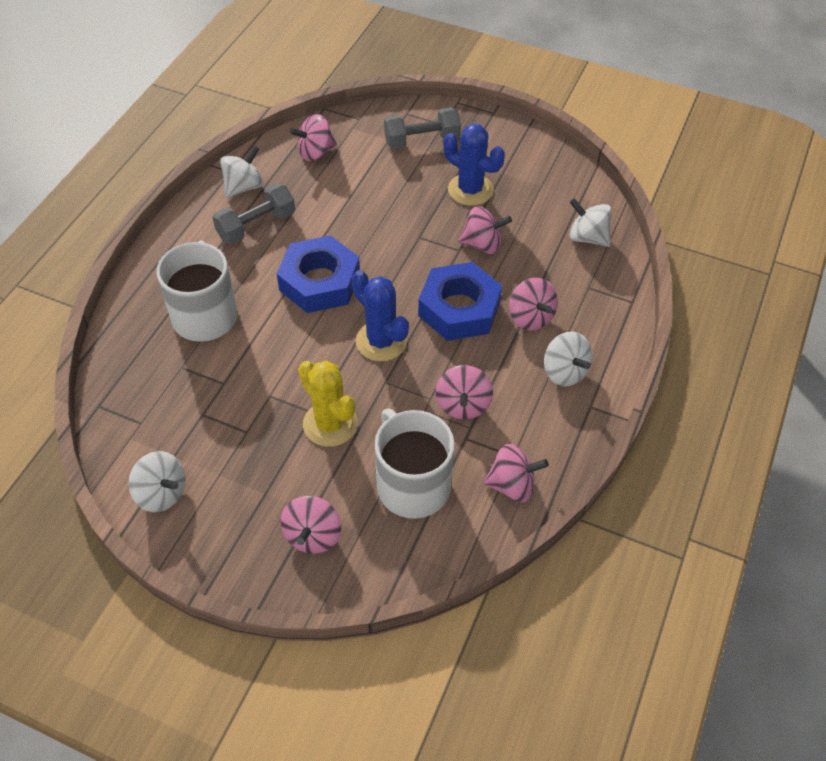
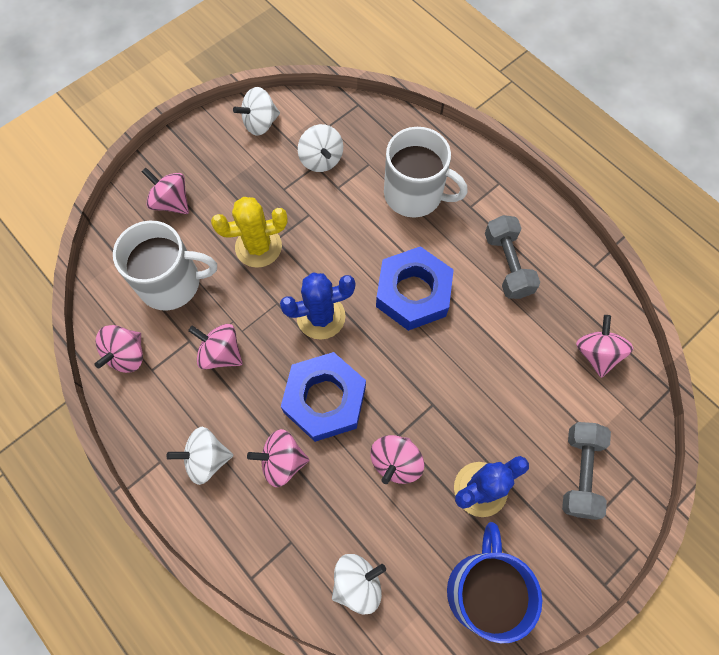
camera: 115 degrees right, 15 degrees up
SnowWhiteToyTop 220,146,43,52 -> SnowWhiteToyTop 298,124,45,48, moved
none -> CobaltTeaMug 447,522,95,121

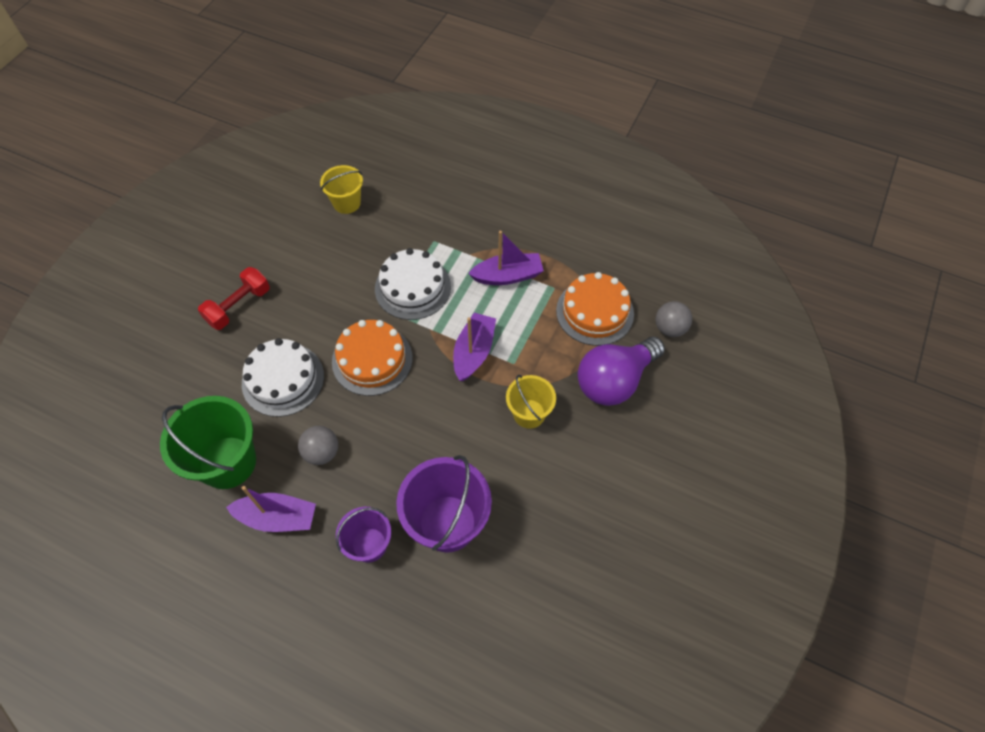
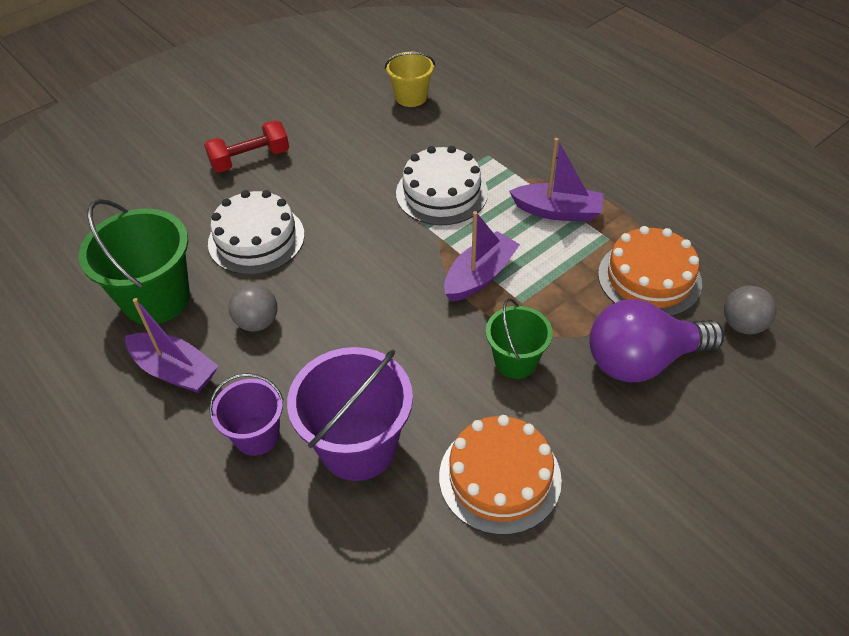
camera: 25 degrees right, 10 degrees down
OrangeColouredCake 332,320,81,76 -> OrangeColouredCake 439,415,123,120, moved
GoldenBucket 506,375,50,54 -> GreenBucket 486,298,67,81

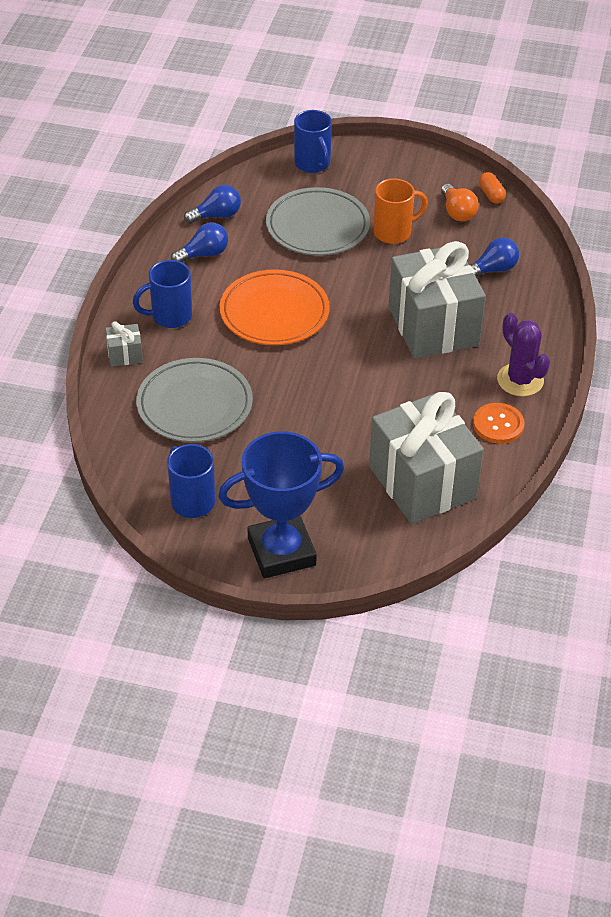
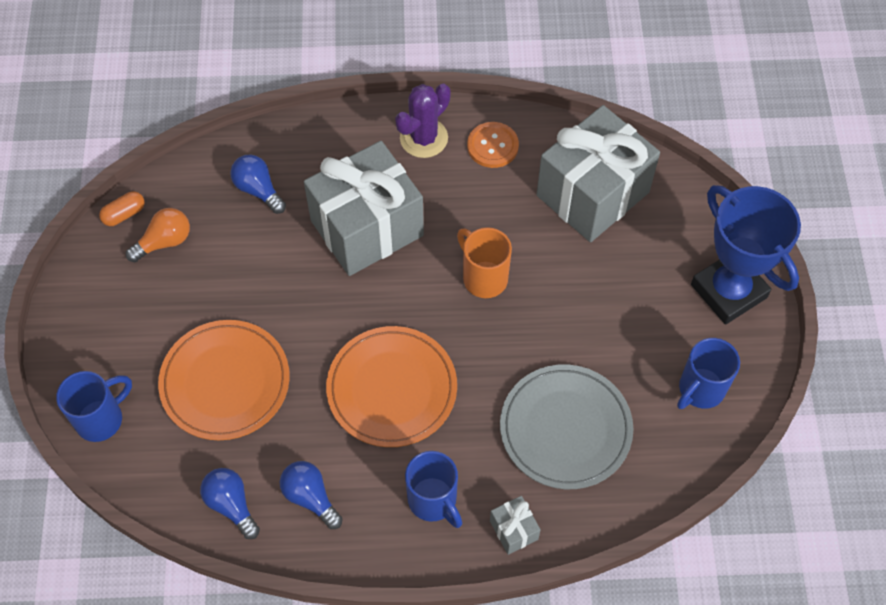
camera: 105 degrees left, 15 degrees up
GreyPlate 266,187,104,69 -> OrangeColouredPlate 158,320,132,120
OrangeColouredTeaMug 374,179,54,65 -> OrangeColouredTeaMug 457,227,55,71, moved

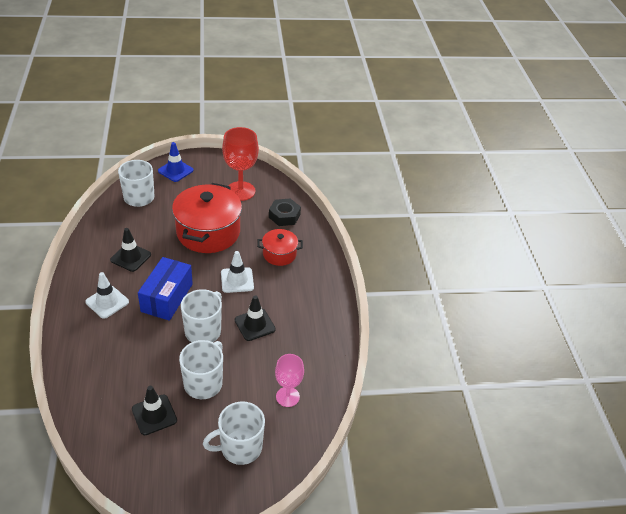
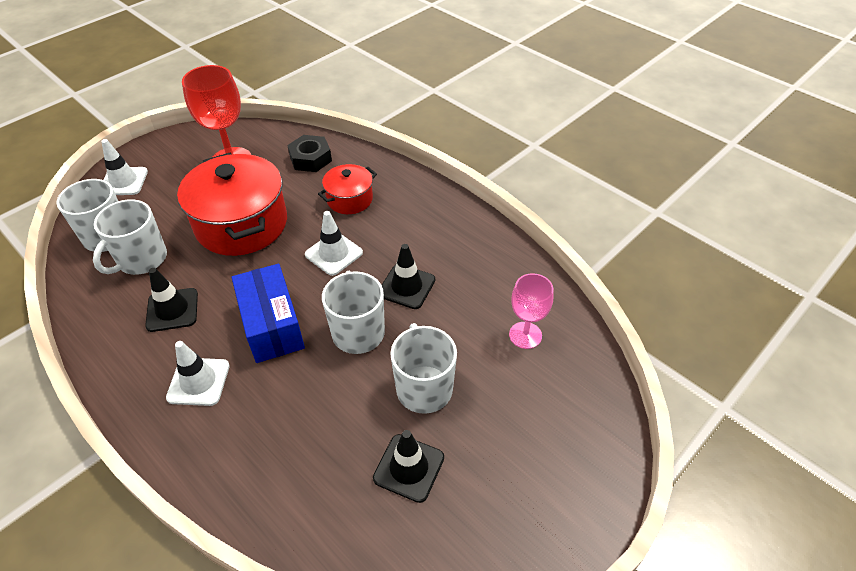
camera: 35 degrees left, 5 degrees up
CobaltTrafficCone 158,142,36,40 -> SnowWhiteTrafficCone 101,139,47,56
SnowWhiteTeaMug 203,401,62,64 -> SnowWhiteTeaMug 93,199,74,76, moved

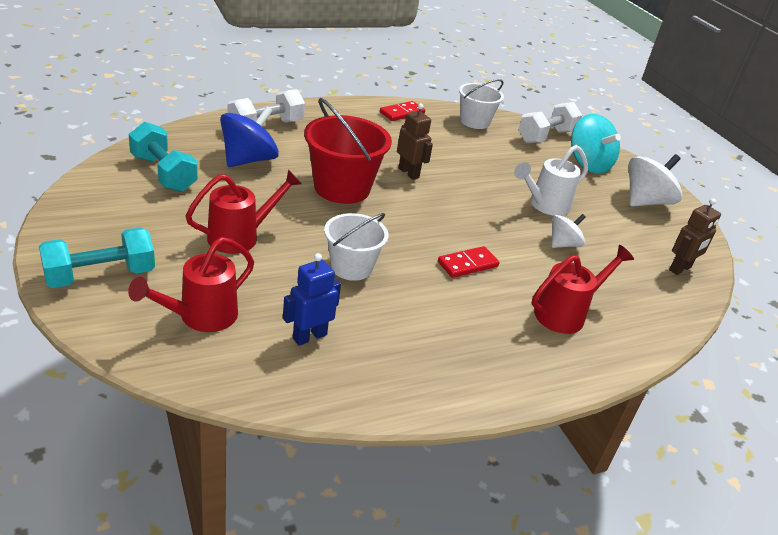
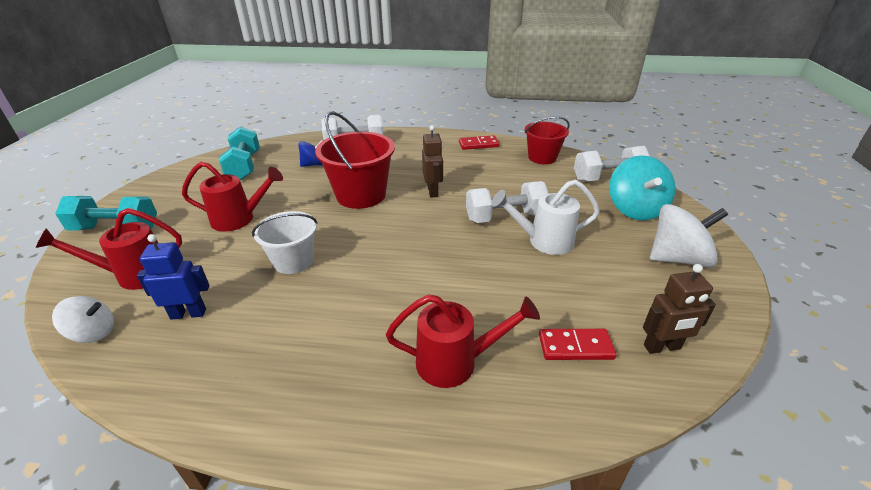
camera: 35 degrees right, 0 degrees up
CobaltToyTop 220,106,59,61 -> CobaltToyTop 298,140,25,27, x0.59
RedDominoPiece 438,246,62,32 -> RedDominoPiece 539,329,77,31, moved
SnowWhiteBucket 459,79,45,50 -> RedBucket 525,116,45,48
SnowWhiteToyTop 552,214,34,34 -> SnowWhiteToyTop 52,296,62,47, moved
none -> SnowWhiteHandWeight 466,181,83,42

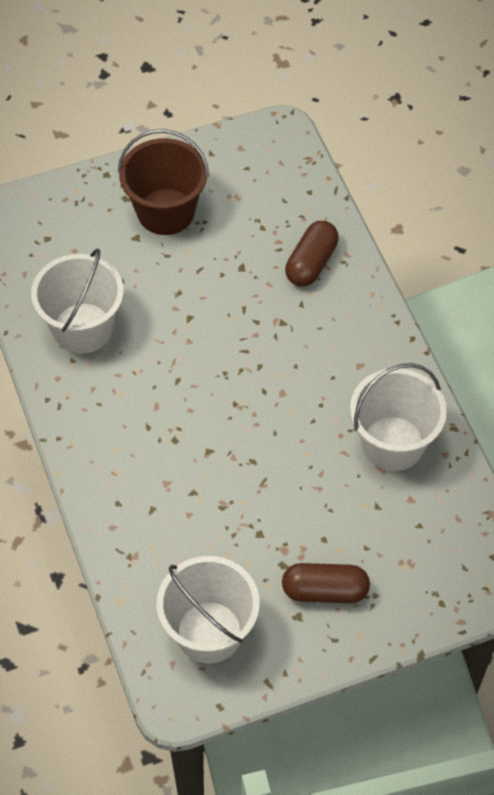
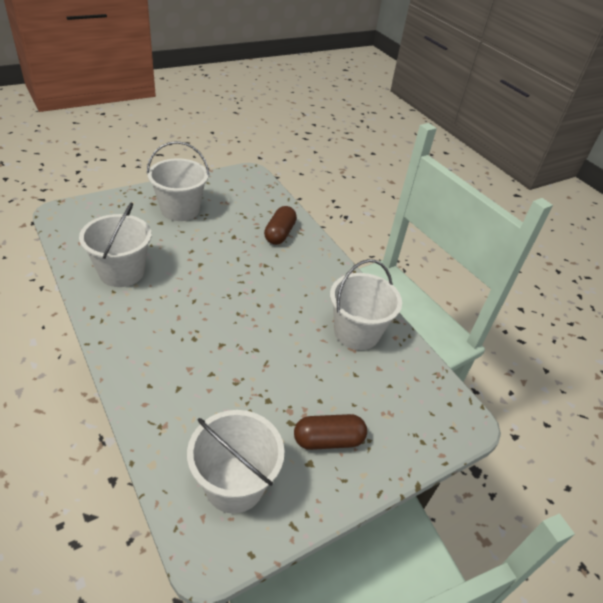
camera: 15 degrees left, 15 degrees down
DarkBrownBucket 118,129,91,106 -> SnowWhiteBucket 147,141,63,80

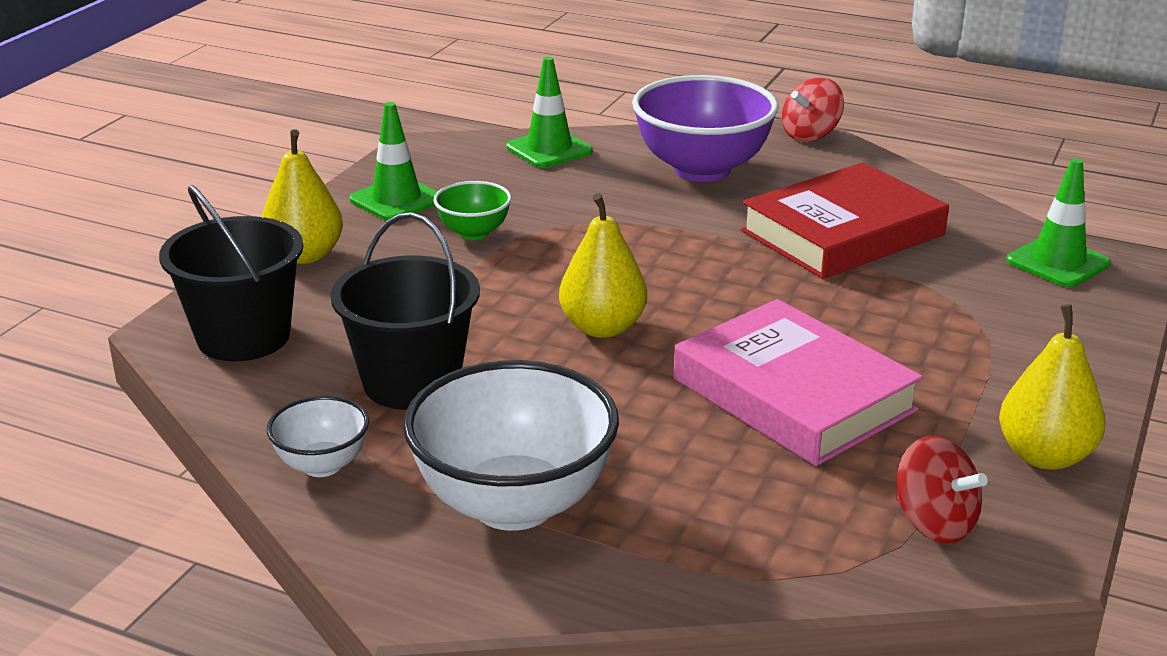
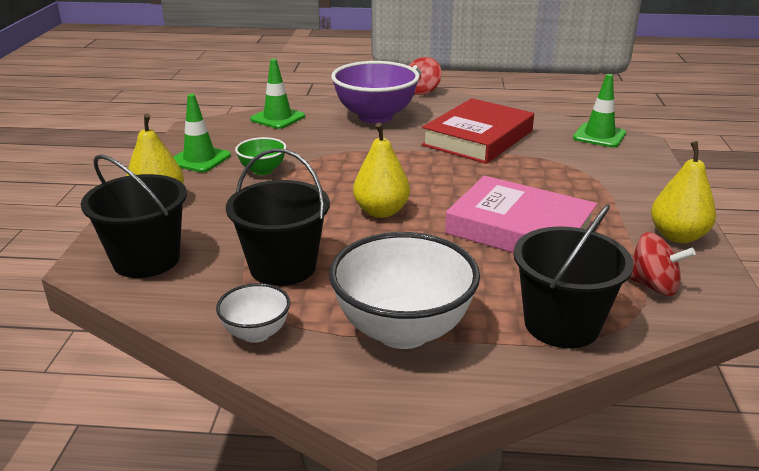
camera: 20 degrees left, 0 degrees up
none -> BlackBucket 513,204,121,144

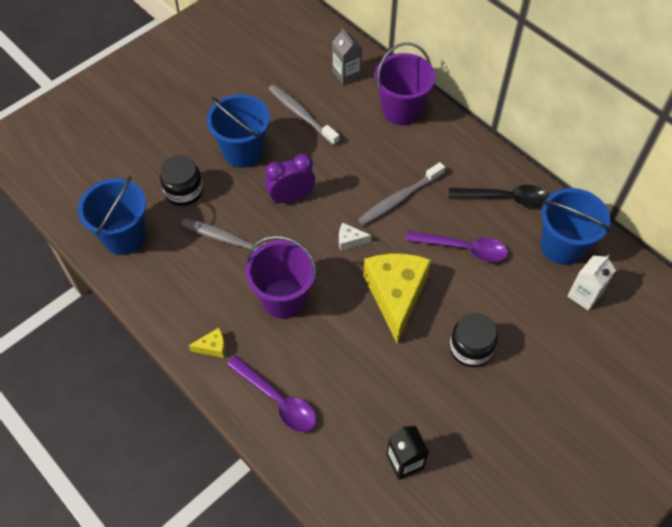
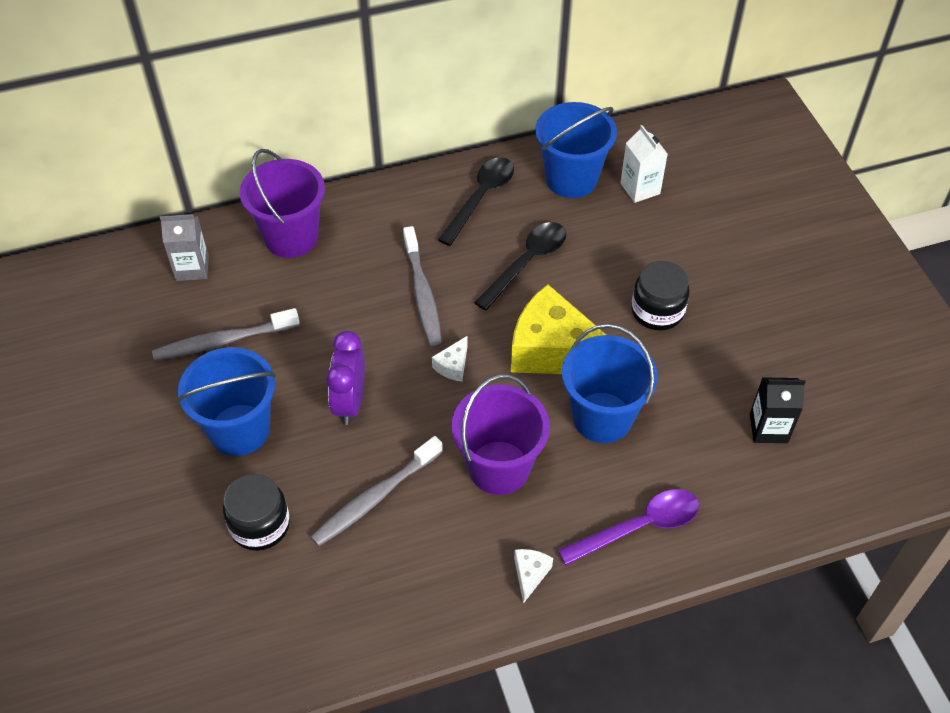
camera: 65 degrees left, 5 degrees down
CobaltBucket 78,176,68,79 -> CobaltBucket 562,324,95,119, moved
GoldenPieceOfCheese 188,328,37,30 -> SnowWhitePieceOfCheese 514,549,39,55
PurpleTeaspoon 405,231,103,31 -> BlackTeaspoon 474,222,92,89

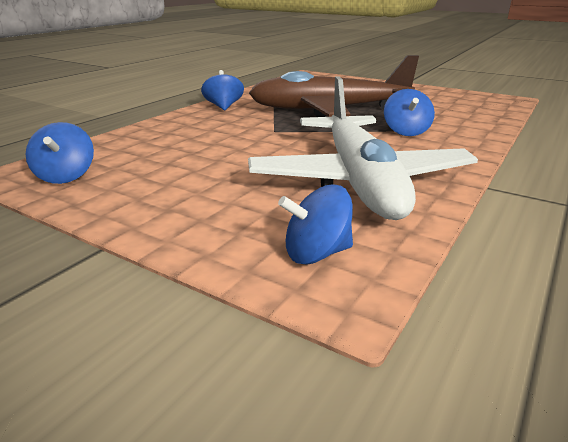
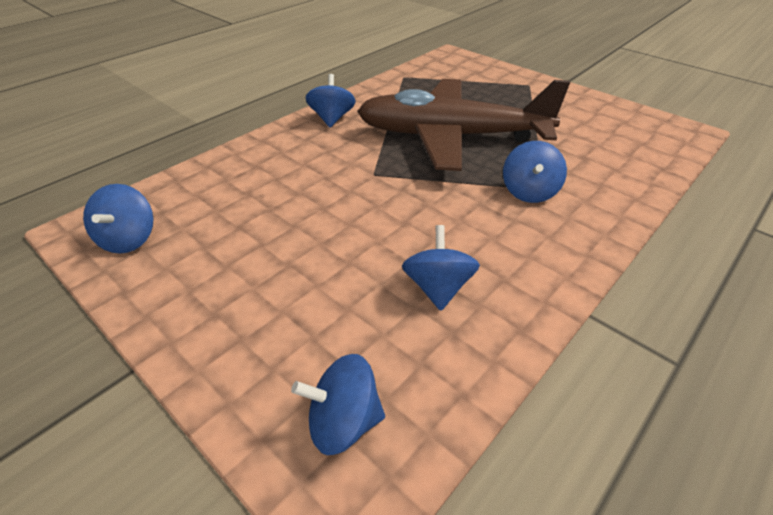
camera: 10 degrees right, 15 degrees up
SnowWhitePlane 248,76,230,144 -> CobaltToyTop 402,225,78,86

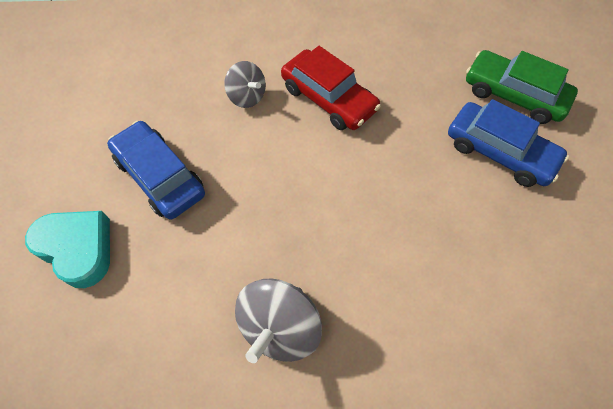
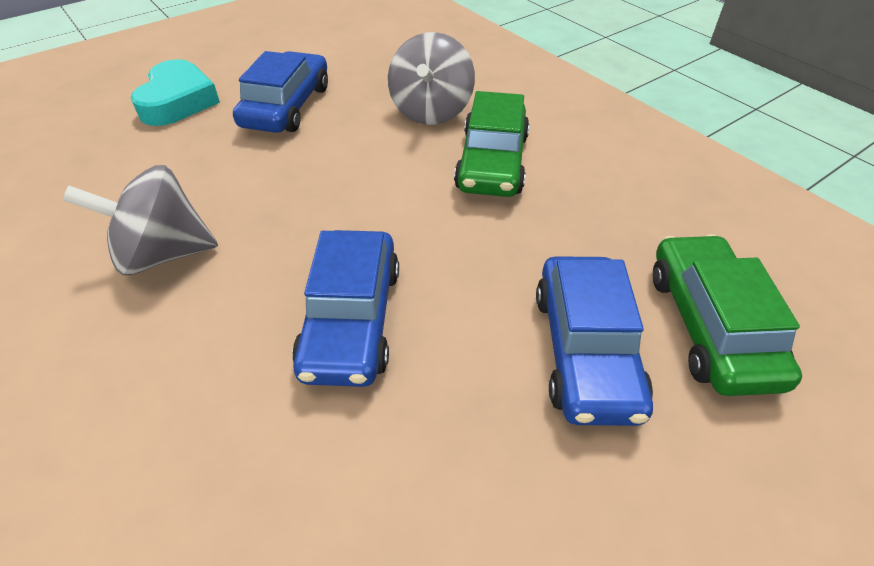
camera: 55 degrees right, 15 degrees down
GreyToyTop 224,61,42,47 -> GreyToyTop 388,32,87,93, x1.55
RedAutomobile 281,46,100,84 -> GreenAutomobile 454,91,76,106
none -> CobaltAutomobile 292,230,107,157

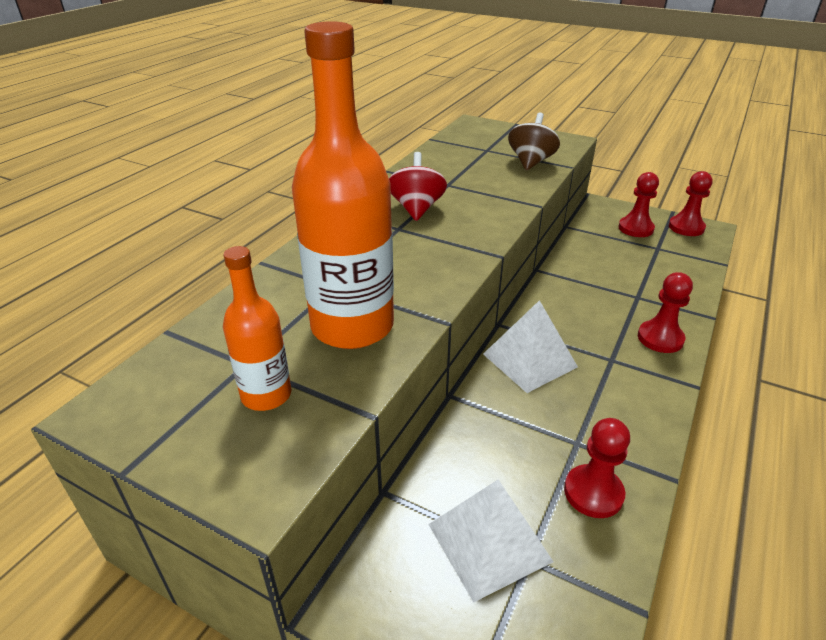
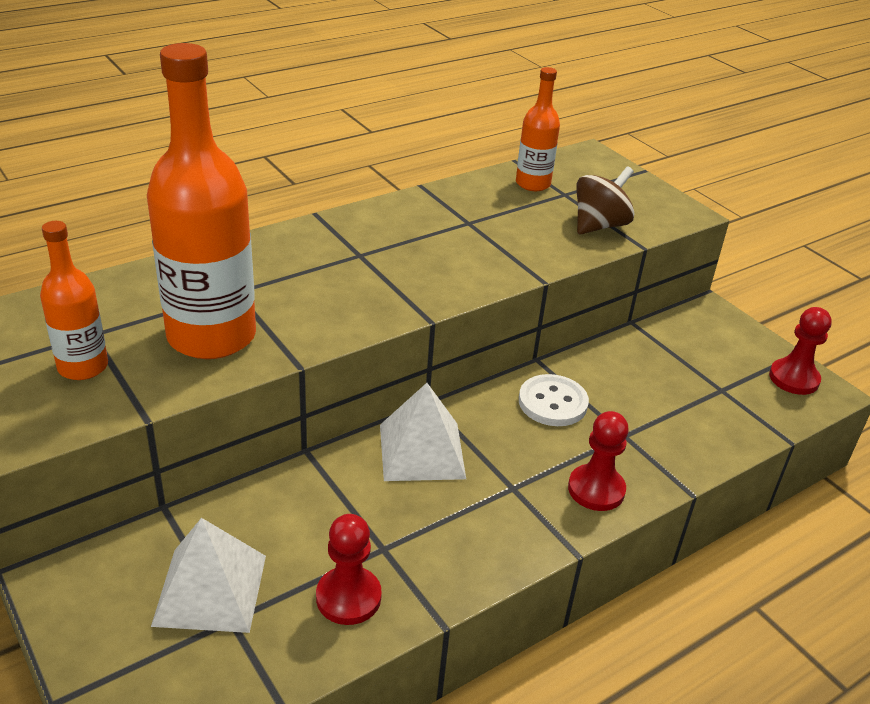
camera: 25 degrees right, 0 degrees up
RedToyTop 389,152,58,69 -> none
RedGamePawn 618,172,41,65 -> none
none -> OrangeColouredFlask 516,67,44,124
none -> SnowWhiteButton 519,374,70,52

